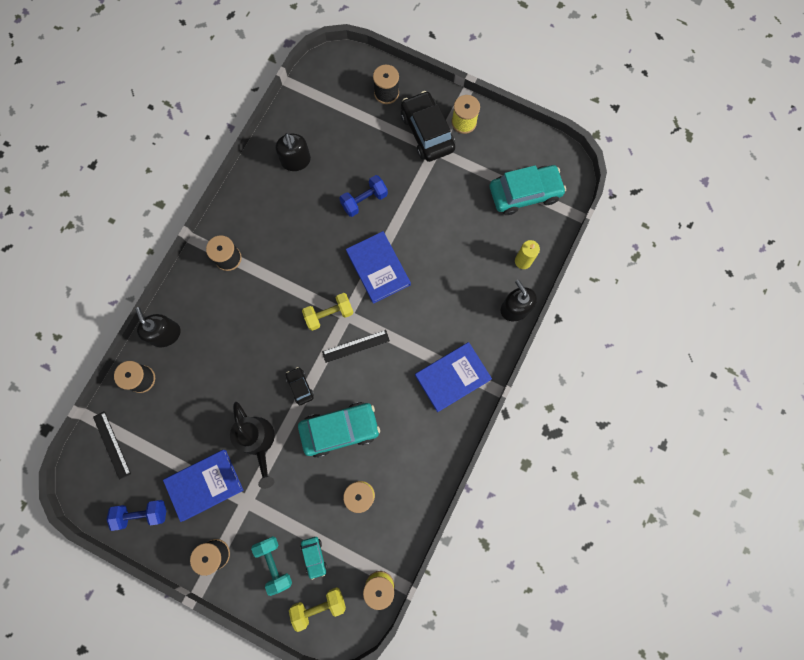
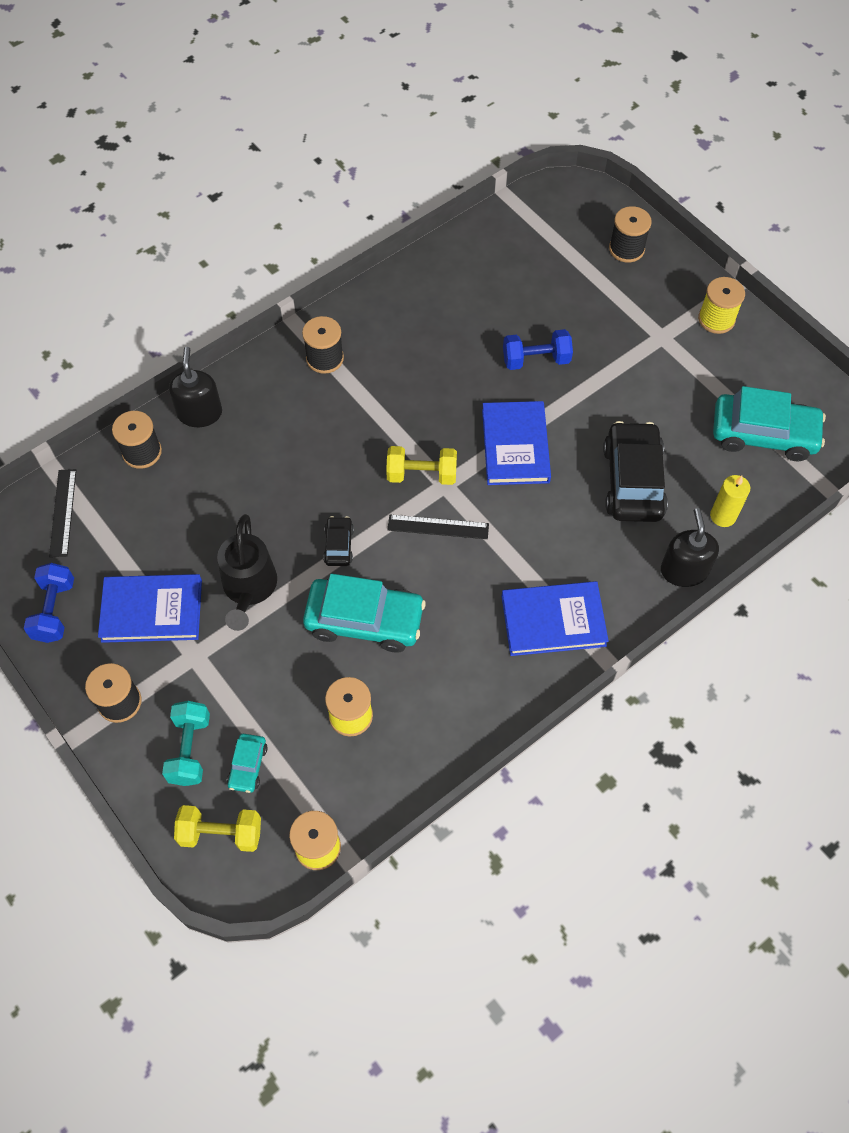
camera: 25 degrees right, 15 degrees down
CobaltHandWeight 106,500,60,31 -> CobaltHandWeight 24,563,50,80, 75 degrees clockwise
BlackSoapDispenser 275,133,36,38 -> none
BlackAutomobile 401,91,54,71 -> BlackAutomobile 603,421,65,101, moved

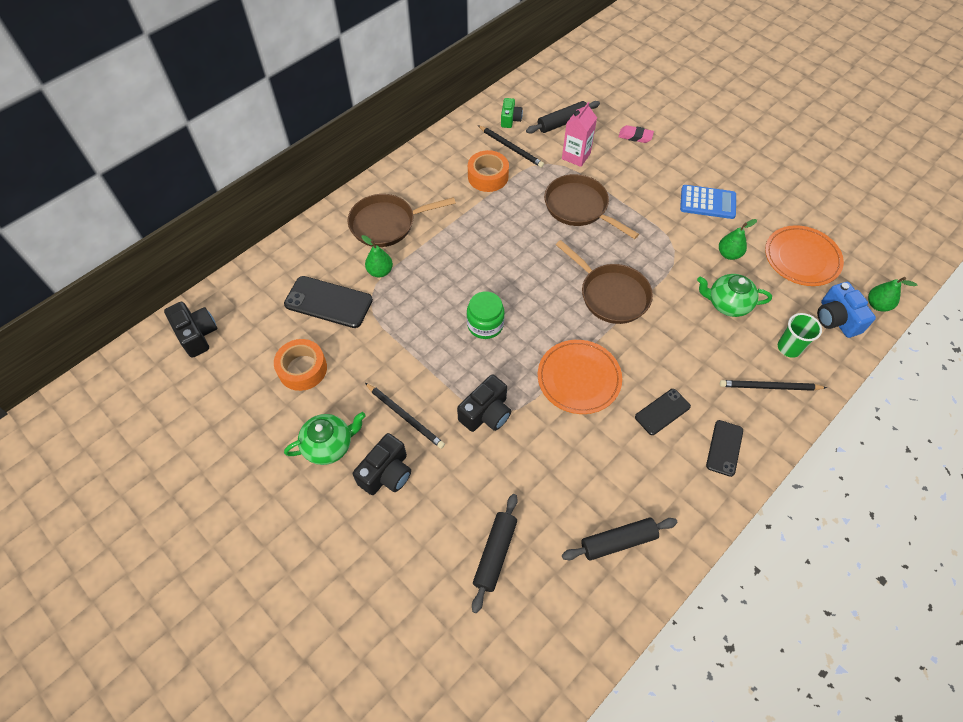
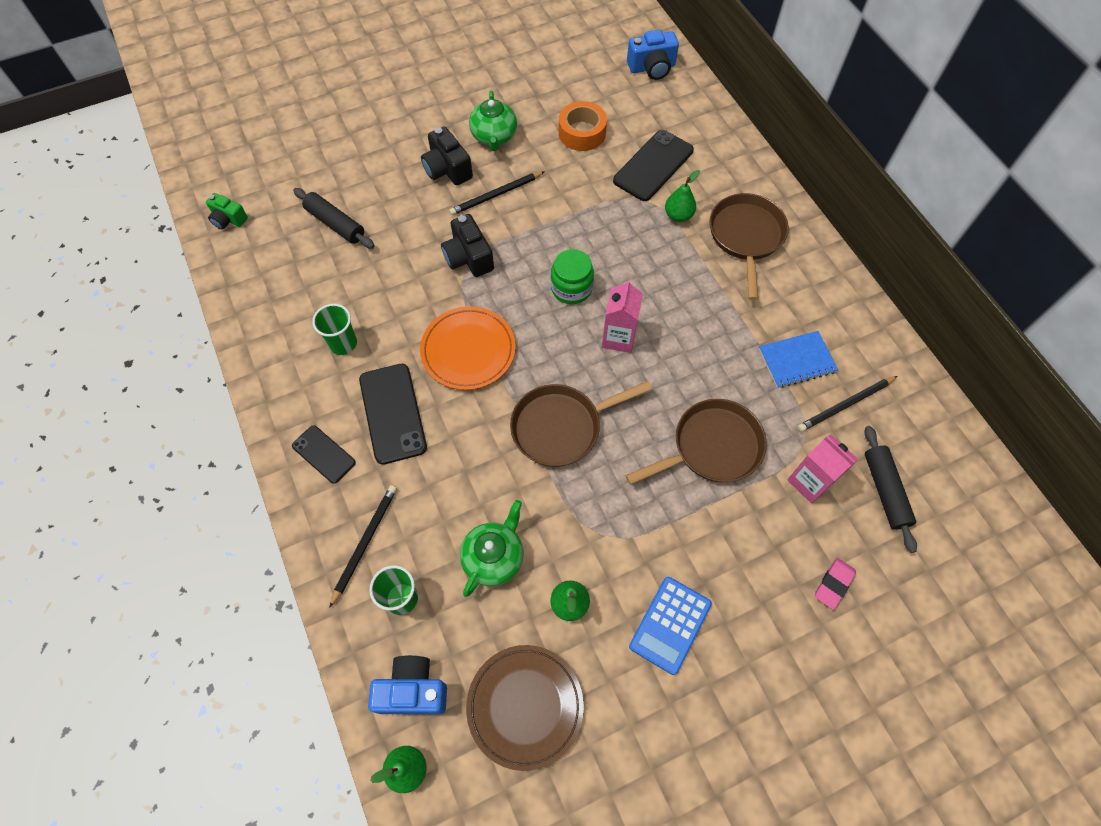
camera: 110 degrees right, 5 degrees up
BlackPhotoCamera 164,302,53,56 -> CobaltPhotoCamera 627,30,52,50
OrangeColouredStickyTape 468,150,41,42 -> CobaltExerciseBook 759,331,79,57
GreenPhotoCamera 501,98,22,30 -> GreenPhotoCamera 206,193,42,37, moved
BlackDoughRoller 562,518,116,43 -> none
BlackPhone 635,389,56,46 -> BlackPhone 359,364,68,101, x1.65
OrangeColouredPlate 765,225,79,61 -> DarkBrownPlate 466,645,118,126
none -> GreenCup 312,304,45,51
none -> PinkMilkCarton 602,279,41,74

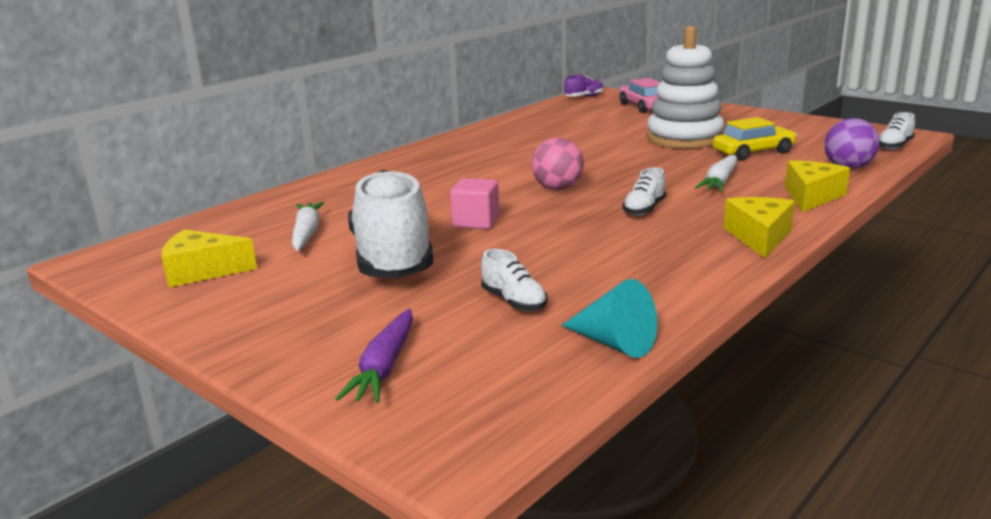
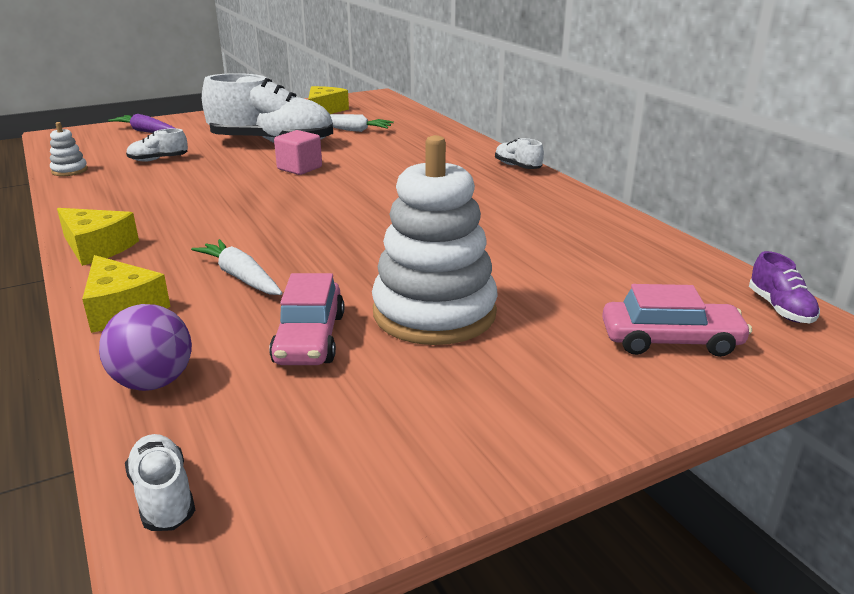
camera: 110 degrees right, 5 degrees up
PinkSphere 532,138,52,52 -> none
AquaCone 561,279,96,79 -> SnowWhiteStackingRings 50,122,38,54
SnowWhiteSneaker 622,167,44,49 -> SnowWhiteSneaker 495,138,49,31, moved
GoldenAutomobile 713,117,84,43 -> PinkAutomobile 269,273,75,92

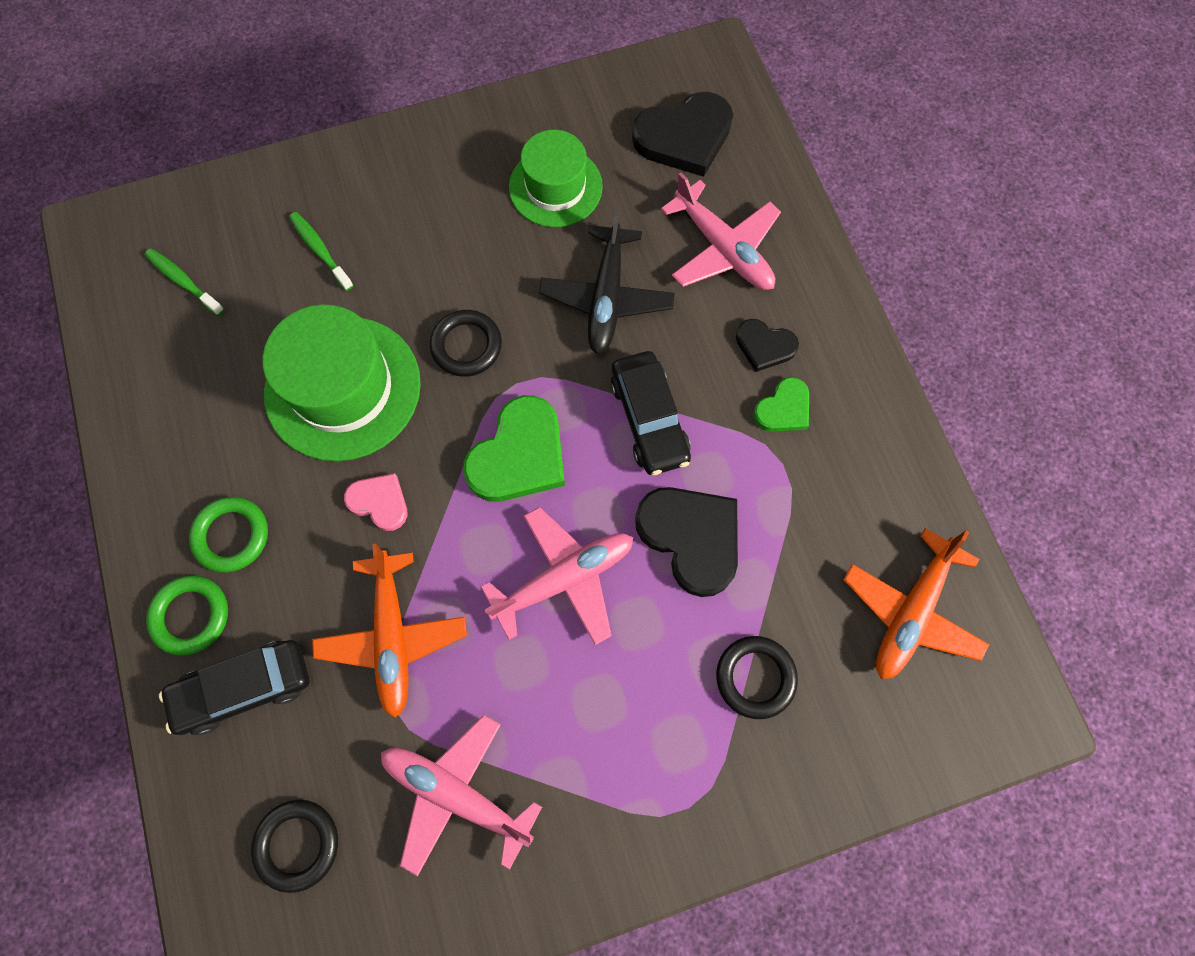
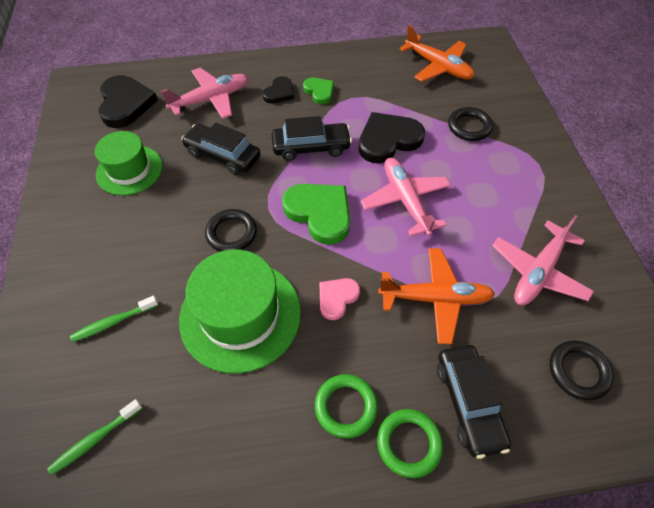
camera: 80 degrees left, 15 degrees down
BlackPlane 539,207,136,148 -> BlackAutomobile 181,122,79,53

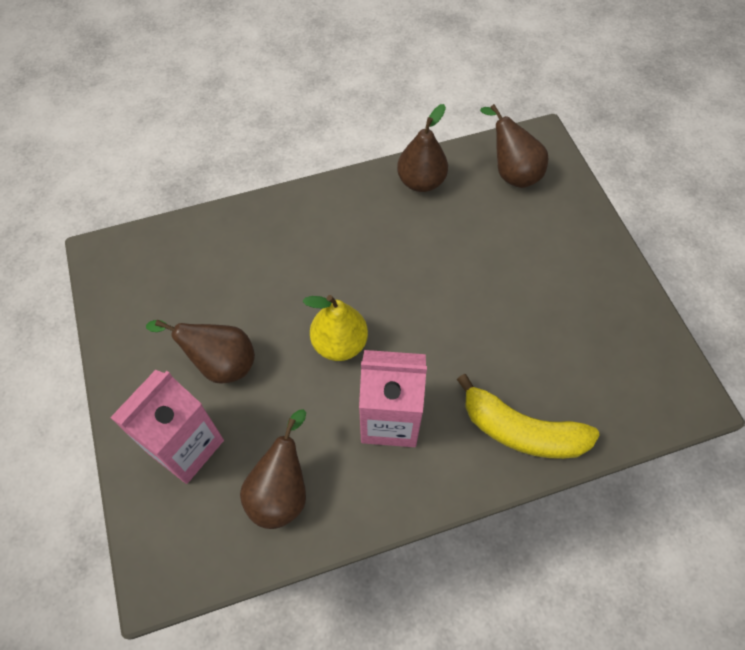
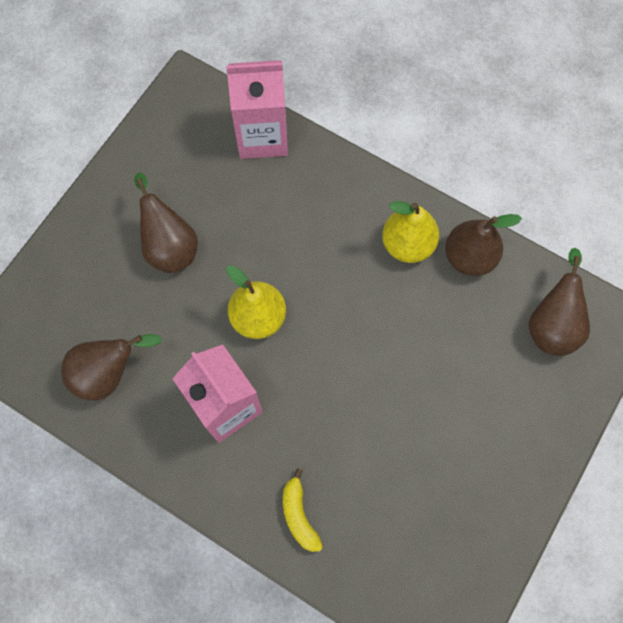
camera: 50 degrees right, 10 degrees up
PinkMilkCarton 110,370,114,114 -> PinkMilkCarton 226,60,62,99, moved
GoldenBanana 457,374,143,85 -> GoldenBanana 283,469,40,83, x0.55
none -> GoldenPearFruit 382,201,57,62

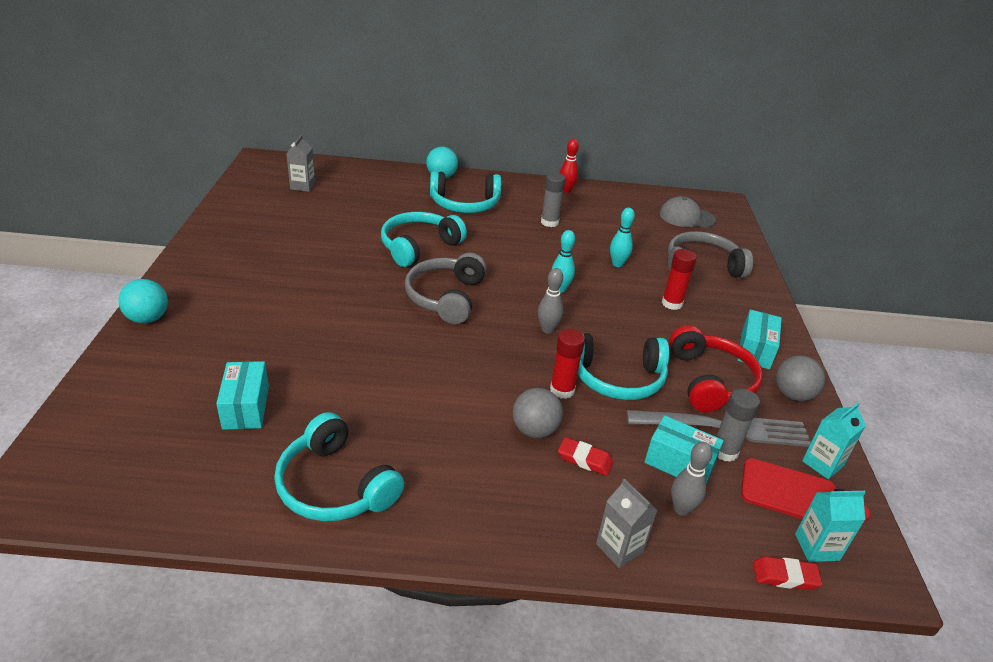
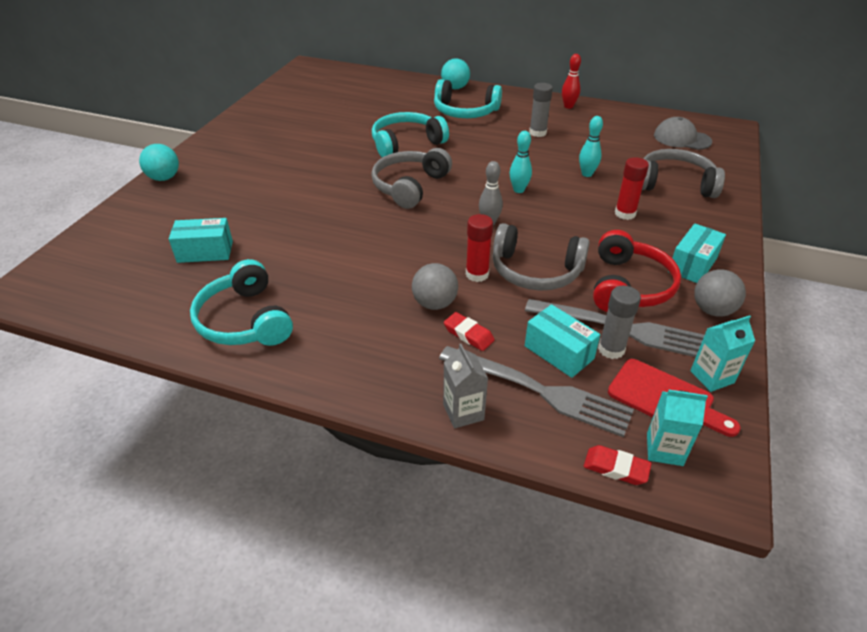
camera: 20 degrees right, 5 degrees up
AquaPackage 216,361,53,69 -> AquaPackage 169,218,64,45, 75 degrees clockwise
GreyMilkCarton 286,135,29,57 -> none
AquaHeadset 578,333,91,67 -> GreyHeadset 492,223,98,68
GreySkittle 671,442,41,74 -> GreyDinnerFork 439,346,195,91

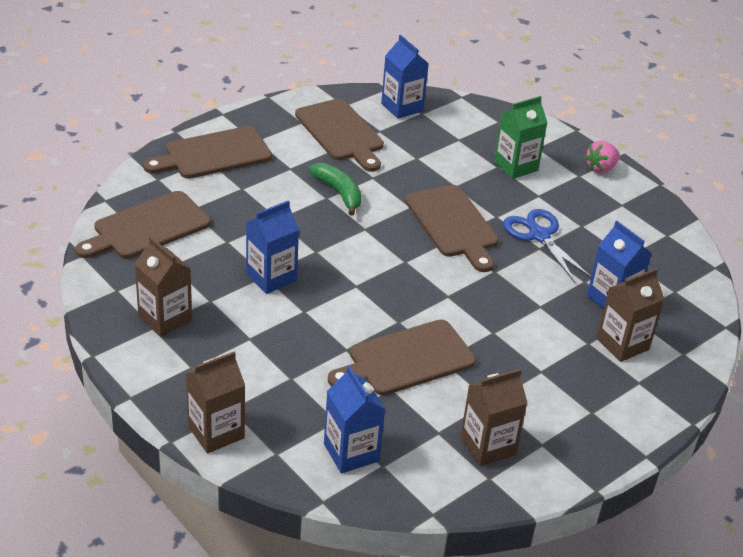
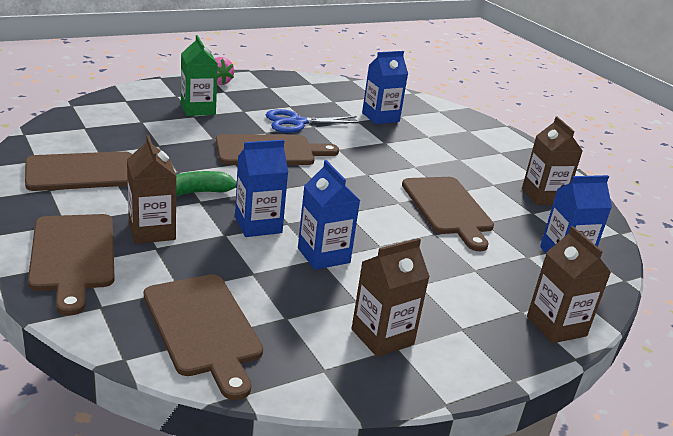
camera: 80 degrees left, 10 degrees down
CobaltMilkCarton 381,35,48,84 -> CobaltMilkCarton 235,140,53,97, moved
DarkBrownMilkCarton 597,268,67,94 -> DarkBrownMilkCarton 127,135,49,109, moved

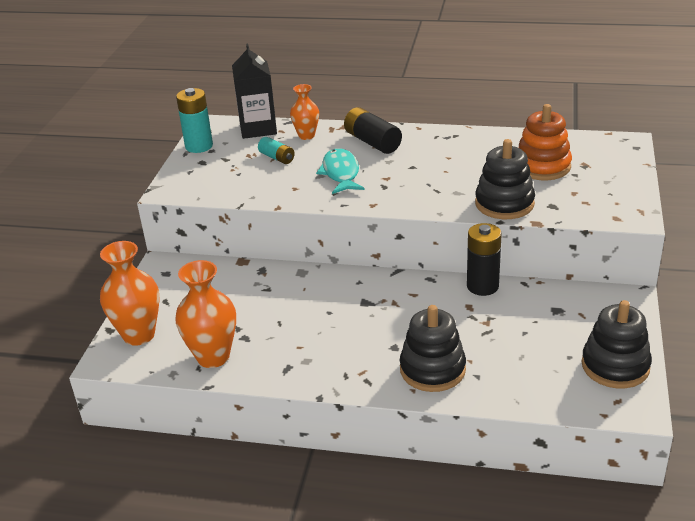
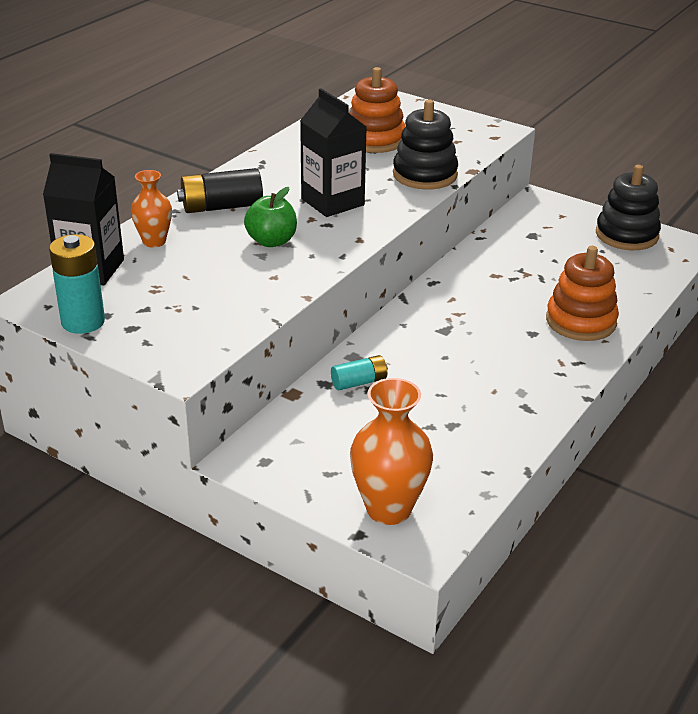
camera: 70 degrees left, 0 degrees up
OrangeColouredVase 175,260,61,108 -> none
AquaBattery 258,137,37,27 -> AquaBattery 331,355,57,36, moved
AquaFish 316,148,49,46 -> GreenToyApple 244,187,53,60
BlackStackingRings 400,305,66,87 -> OrangeColouredStackingRings 546,246,73,95
BlackBattery 467,223,35,73 -> none
none -> BlackMilkCarton 300,88,66,129

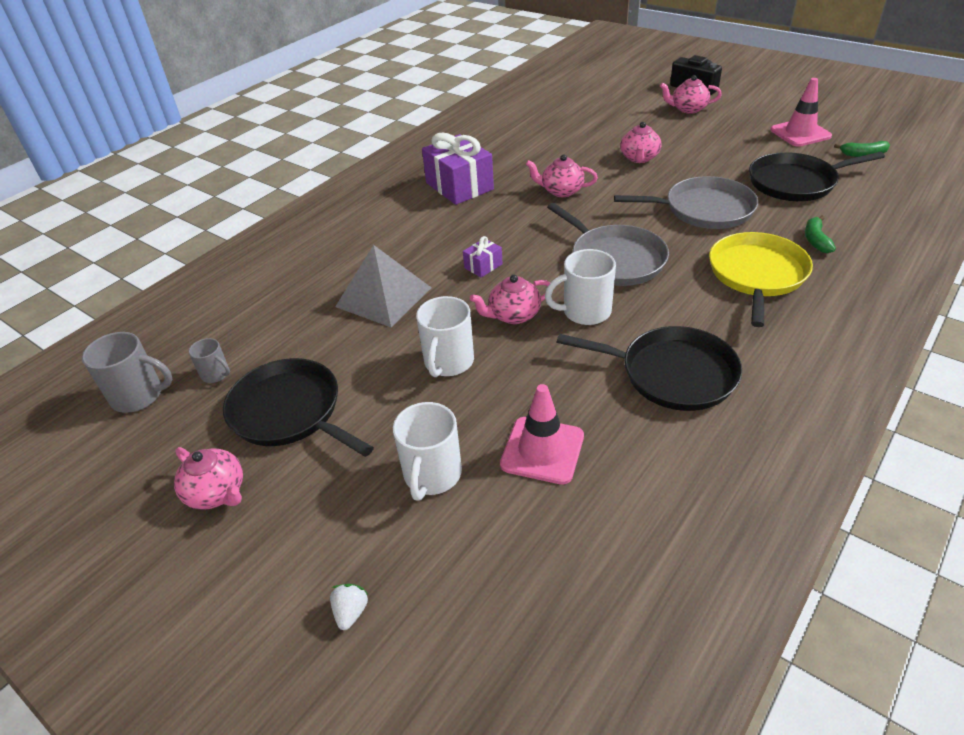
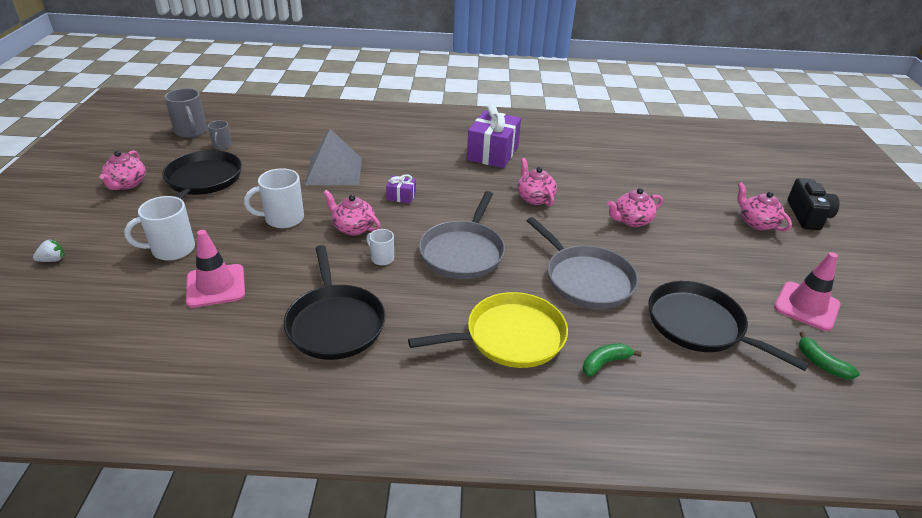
camera: 50 degrees right, 5 degrees down
SnowWhiteTeaMug 545,249,71,76 -> SnowWhiteTeaMug 366,229,28,36, x0.57

